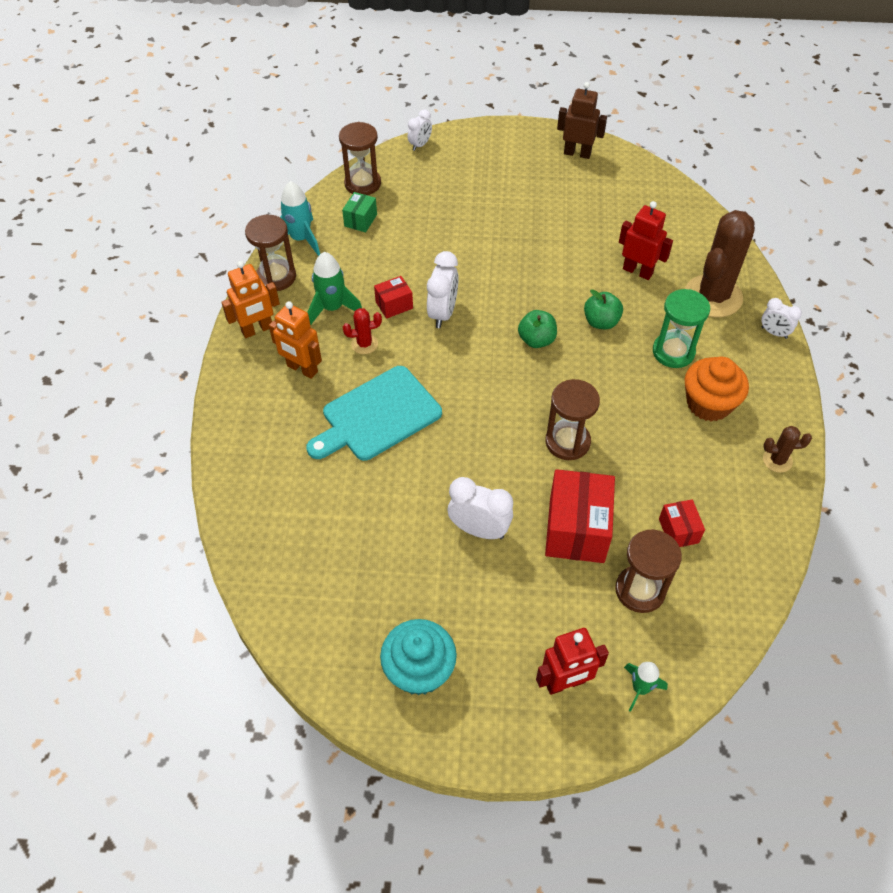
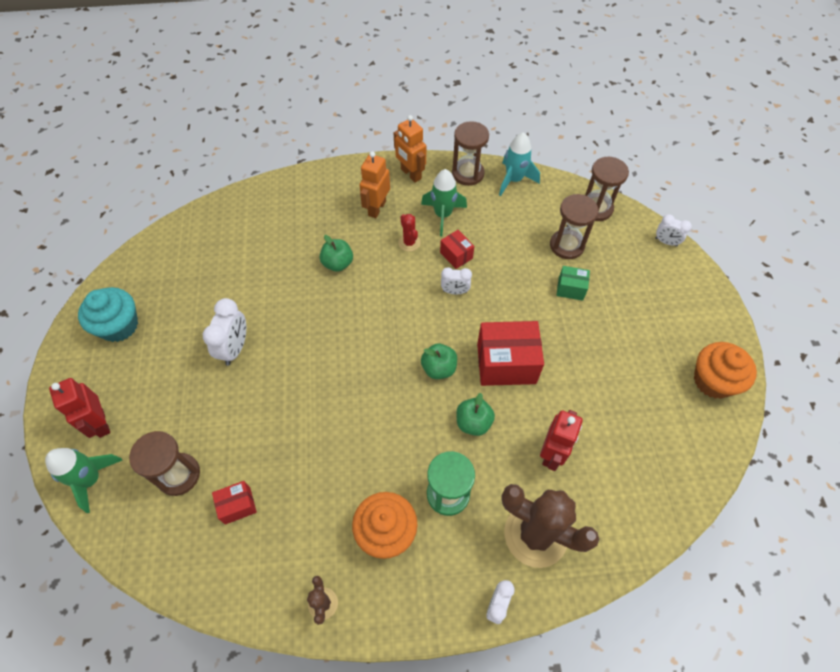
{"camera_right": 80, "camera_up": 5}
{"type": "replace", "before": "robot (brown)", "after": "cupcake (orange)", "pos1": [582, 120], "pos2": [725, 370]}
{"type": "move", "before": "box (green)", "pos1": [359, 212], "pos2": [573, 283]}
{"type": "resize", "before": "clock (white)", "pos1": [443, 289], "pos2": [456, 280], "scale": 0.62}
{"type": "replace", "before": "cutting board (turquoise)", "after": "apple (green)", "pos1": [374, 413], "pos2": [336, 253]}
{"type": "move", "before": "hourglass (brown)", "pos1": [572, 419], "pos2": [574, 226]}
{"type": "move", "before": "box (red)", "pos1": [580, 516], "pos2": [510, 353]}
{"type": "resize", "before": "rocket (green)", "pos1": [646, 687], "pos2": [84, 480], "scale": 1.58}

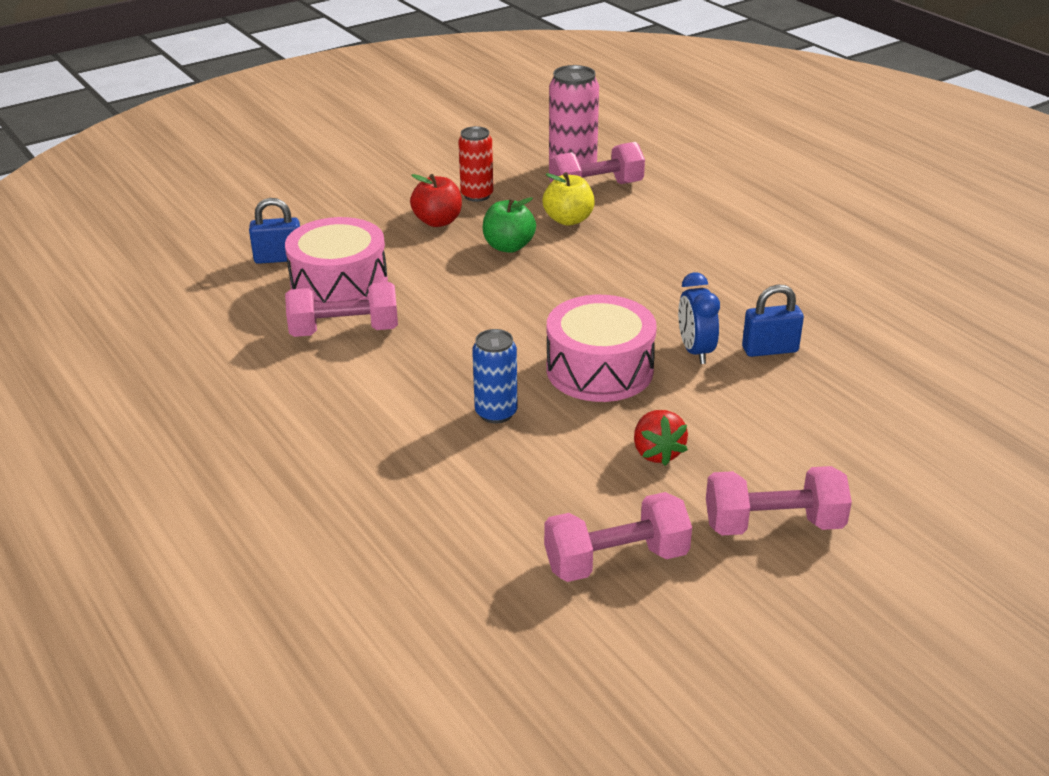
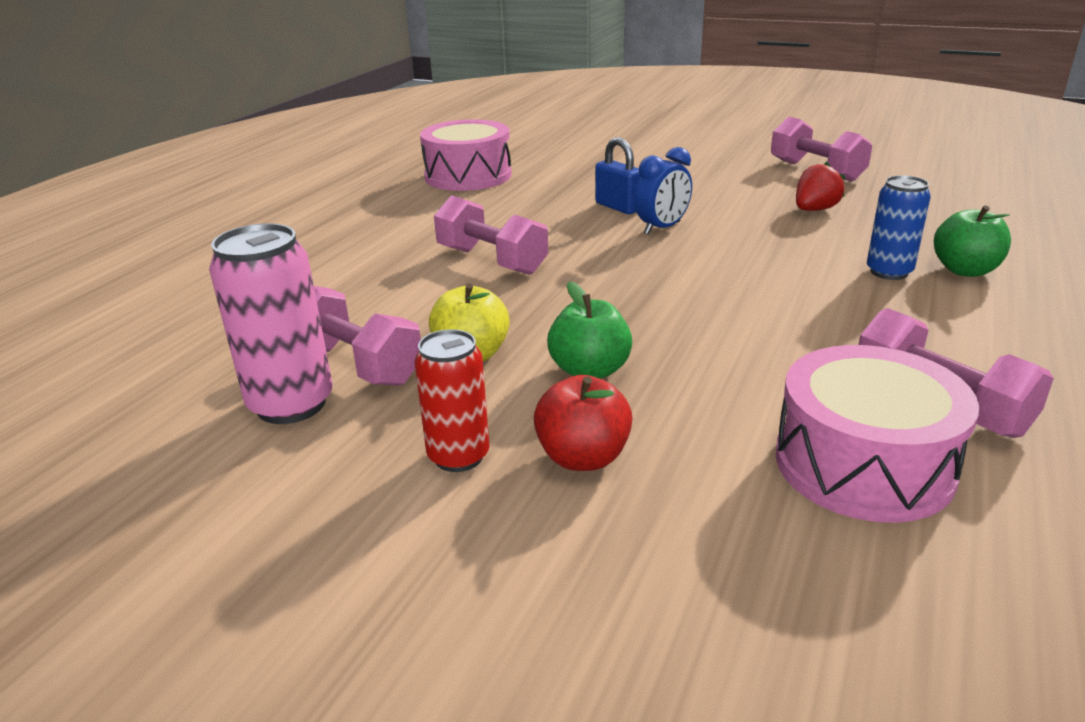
{"camera_right": -120, "camera_up": -5}
{"type": "delete", "before": "padlock (blue)", "pos1": [274, 231]}
{"type": "move", "before": "drum (pink)", "pos1": [601, 348], "pos2": [466, 155]}
{"type": "move", "before": "dumbbell (pink)", "pos1": [618, 537], "pos2": [491, 235]}
{"type": "insert", "after": "apple (green)", "pos2": [972, 241]}

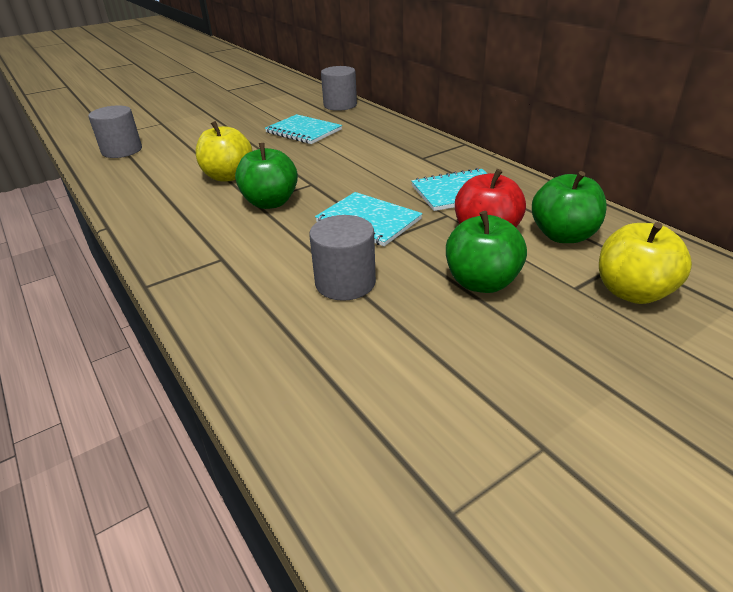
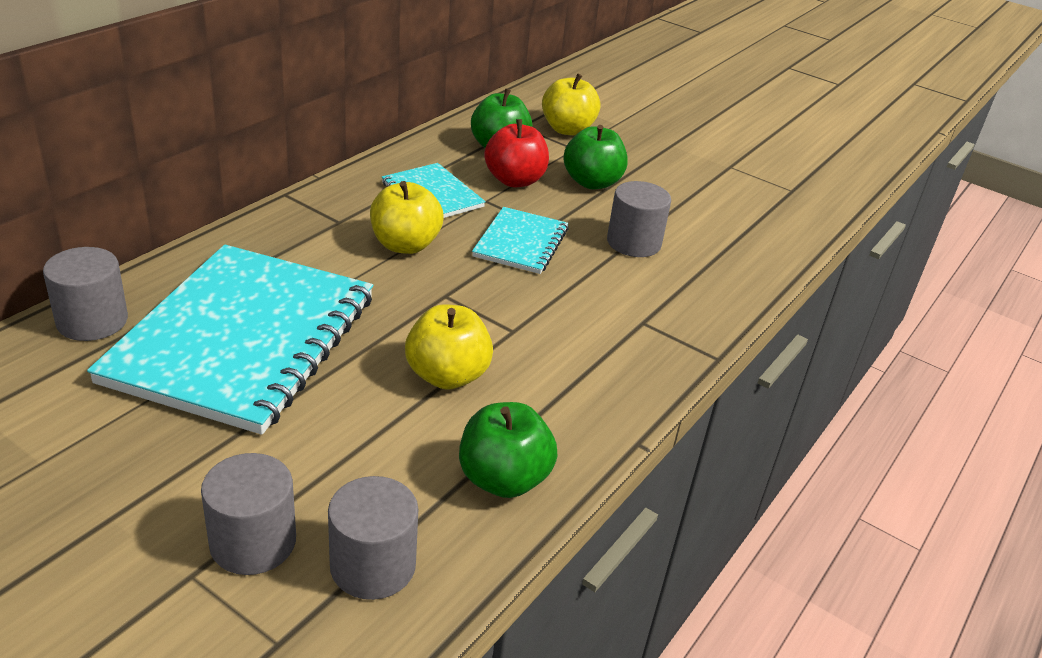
{"camera_right": -115, "camera_up": 0}
{"type": "resize", "before": "notebook (turquoise)", "pos1": [303, 129], "pos2": [230, 339], "scale": 2.1}
{"type": "move", "before": "apple (green)", "pos1": [266, 176], "pos2": [508, 450]}
{"type": "insert", "after": "apple (yellow)", "pos2": [407, 217]}
{"type": "insert", "after": "cylinder (grey)", "pos2": [248, 514]}

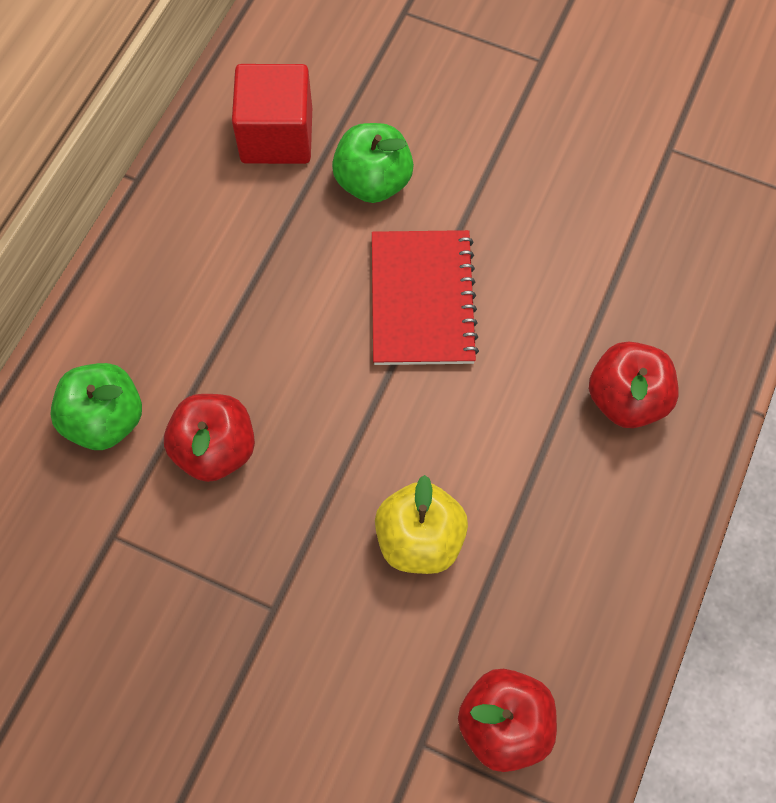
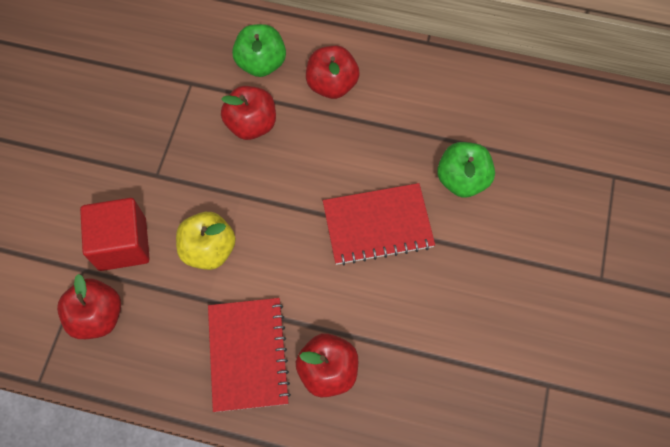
{"camera_right": 80, "camera_up": 0}
{"type": "move", "before": "cube (red)", "pos1": [272, 114], "pos2": [115, 234]}
{"type": "insert", "after": "apple (red)", "pos2": [333, 72]}
{"type": "insert", "after": "notebook (red)", "pos2": [249, 355]}

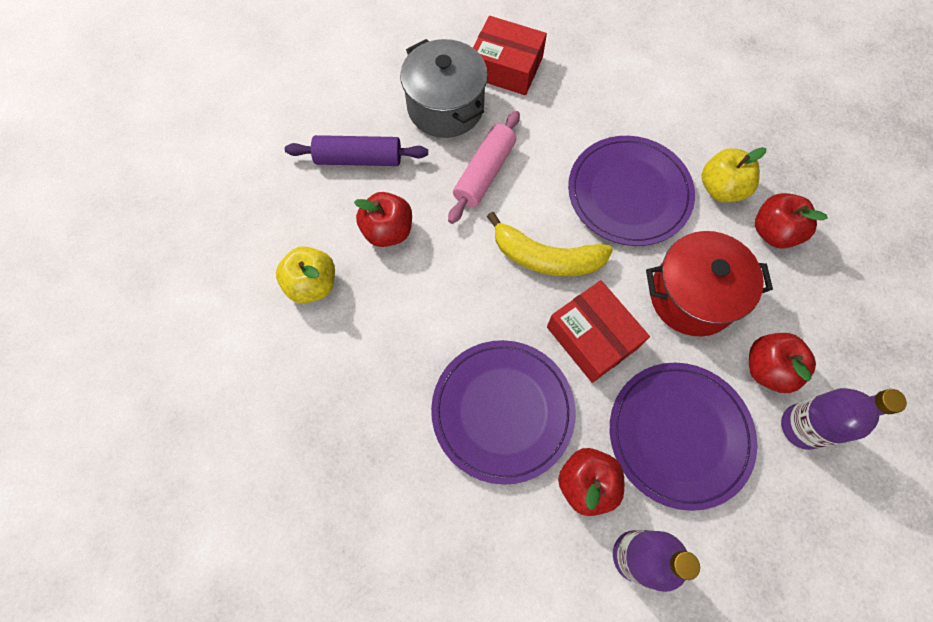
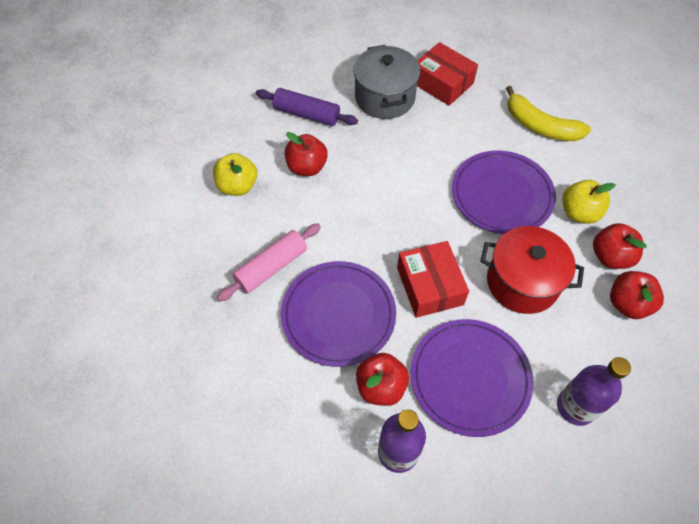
{"camera_right": 20, "camera_up": -10}
{"type": "move", "before": "rolling pin (pink)", "pos1": [484, 167], "pos2": [269, 262]}
{"type": "move", "before": "banana (yellow)", "pos1": [550, 244], "pos2": [548, 113]}
{"type": "move", "before": "apple (red)", "pos1": [782, 363], "pos2": [637, 295]}

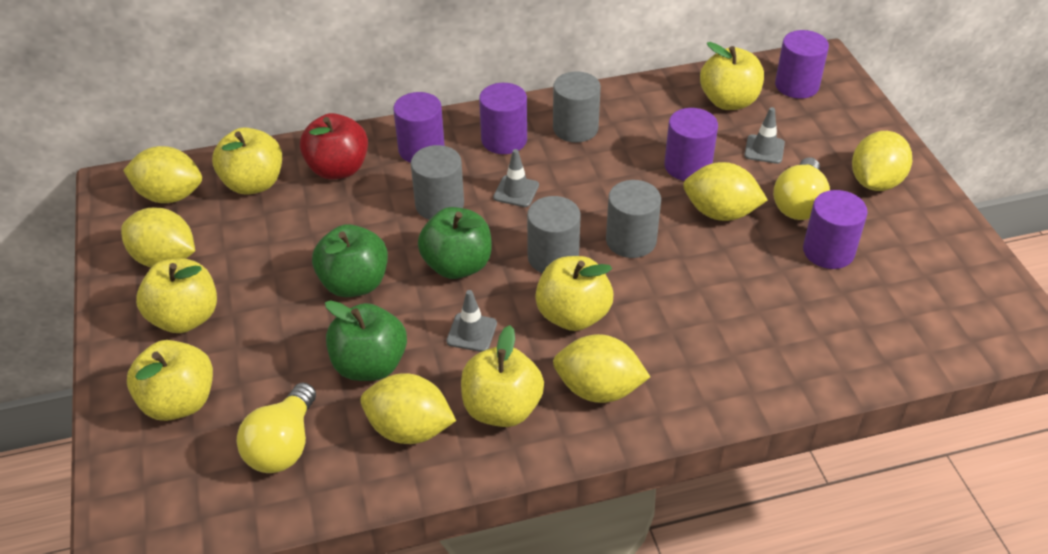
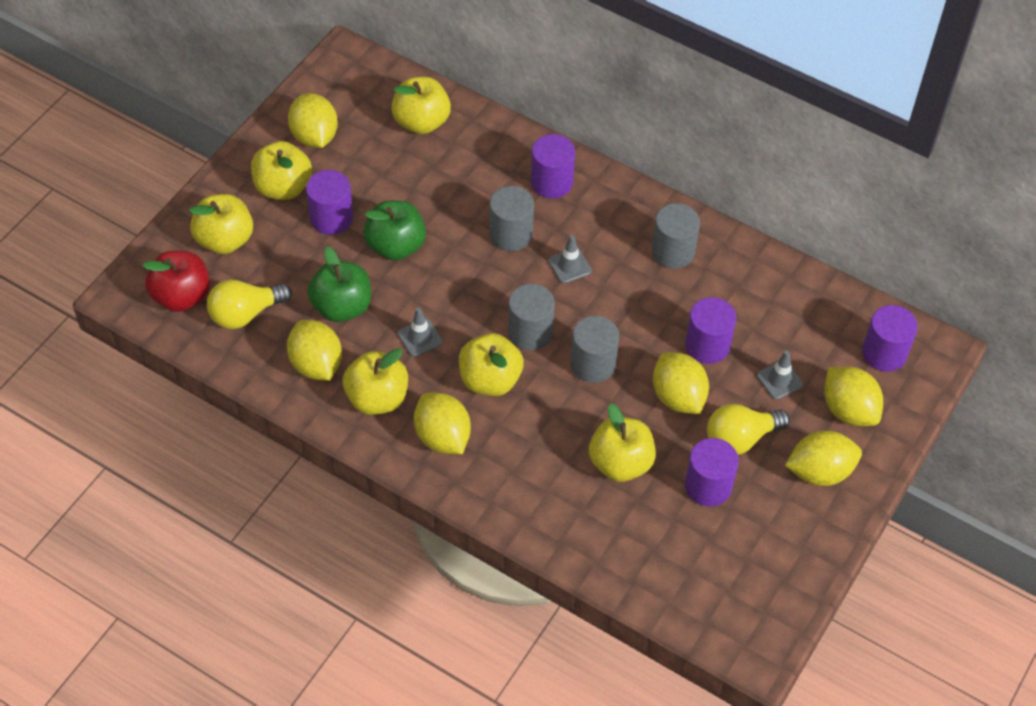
{"camera_right": 45, "camera_up": 10}
{"type": "move", "before": "apple (yellow)", "pos1": [732, 76], "pos2": [622, 443]}
{"type": "move", "before": "cylinder (purple)", "pos1": [503, 118], "pos2": [329, 202]}
{"type": "move", "before": "apple (red)", "pos1": [334, 146], "pos2": [176, 281]}
{"type": "move", "before": "lemon (yellow)", "pos1": [162, 174], "pos2": [853, 396]}
{"type": "delete", "before": "apple (green)", "pos1": [455, 243]}

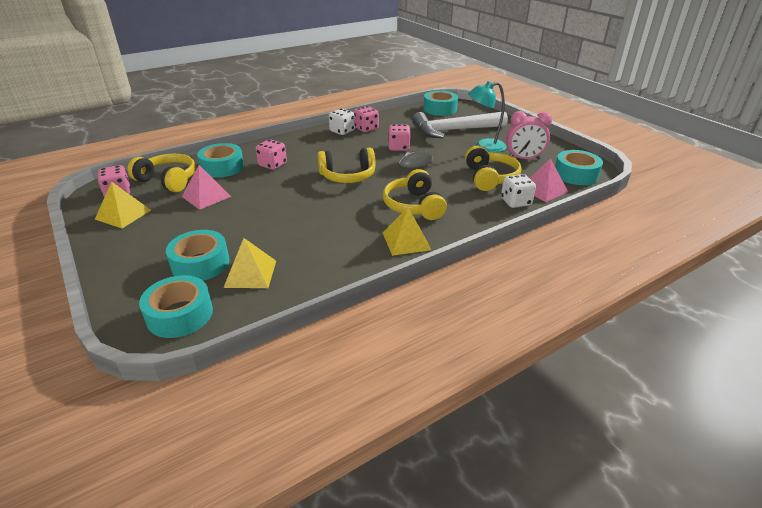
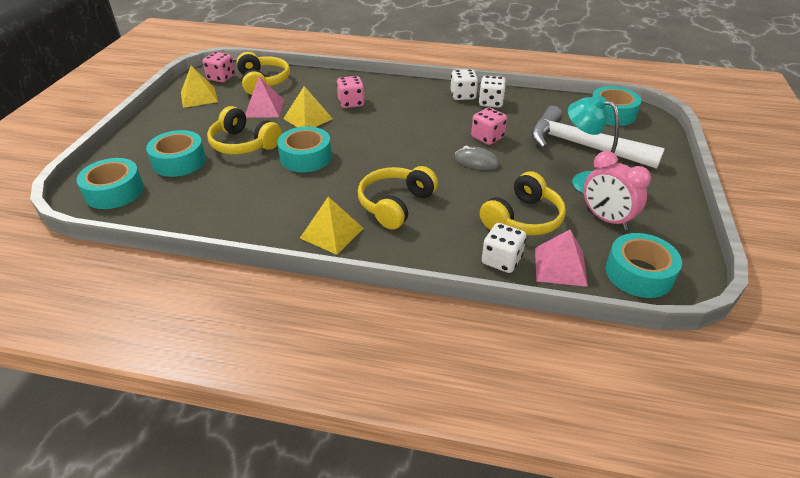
{"camera_right": 45, "camera_up": 5}
{"type": "recolor", "before": "dice (pink)", "after": "dice (white)", "pos1": [366, 119], "pos2": [492, 92]}
{"type": "move", "before": "tape (turquoise)", "pos1": [220, 160], "pos2": [304, 149]}
{"type": "move", "before": "headphones (yellow)", "pos1": [346, 165], "pos2": [244, 130]}
{"type": "move", "before": "pyramid (yellow)", "pos1": [249, 263], "pos2": [308, 106]}

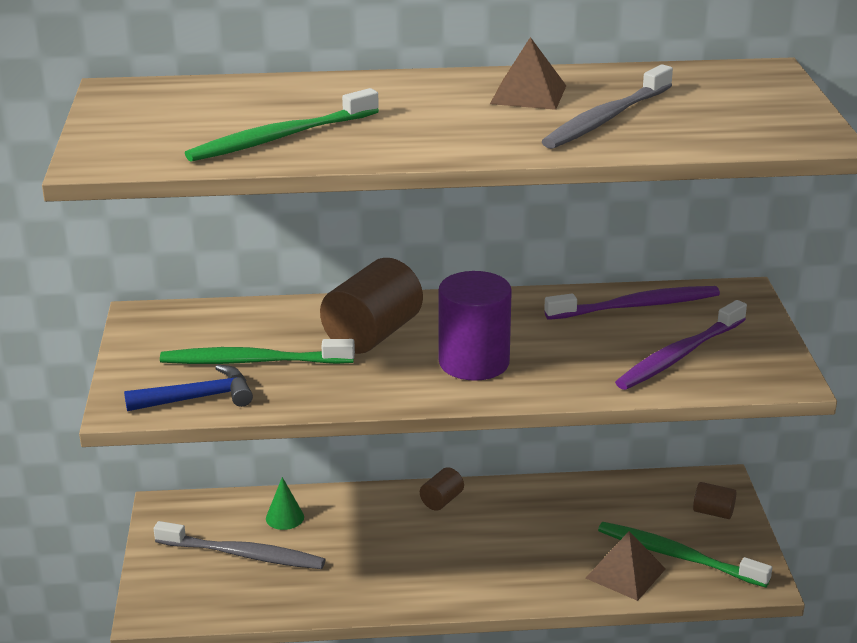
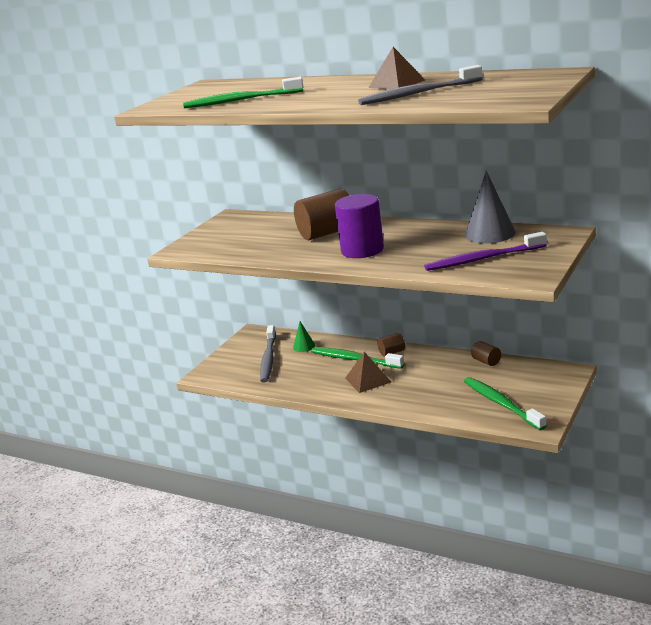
{"camera_right": 35, "camera_up": -5}
{"type": "replace", "before": "toothbrush (purple)", "after": "cone (grey)", "pos1": [632, 303], "pos2": [490, 207]}
{"type": "move", "before": "toothbrush (green)", "pos1": [257, 351], "pos2": [357, 358]}
{"type": "delete", "before": "hammer (blue)", "pos1": [188, 388]}
{"type": "move", "before": "cylinder (brown)", "pos1": [714, 500], "pos2": [486, 353]}
{"type": "rotate", "before": "toothbrush (grey)", "pos1": [240, 545], "pos2": [268, 354], "turn": 45}
{"type": "move", "before": "pyramid (brown)", "pos1": [626, 566], "pos2": [368, 372]}

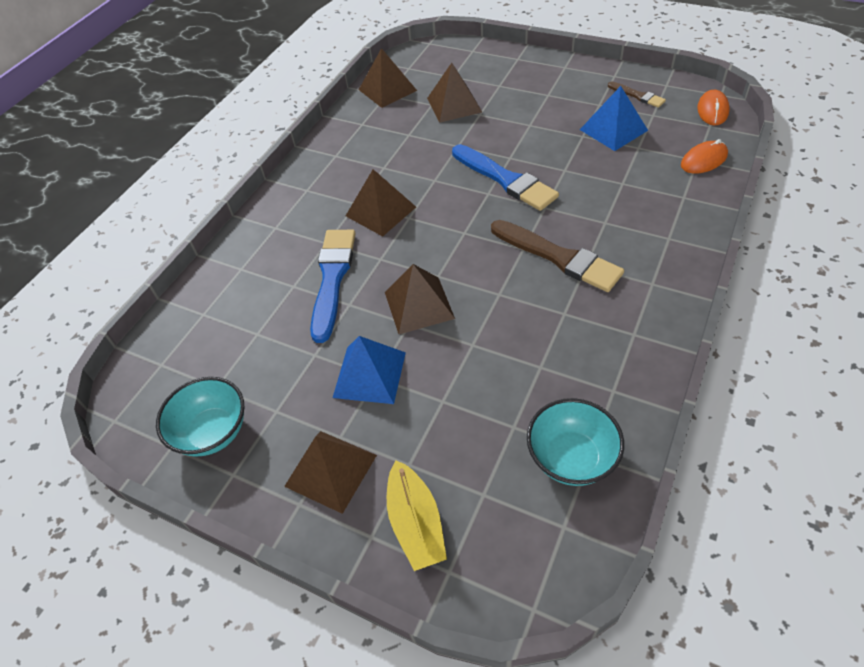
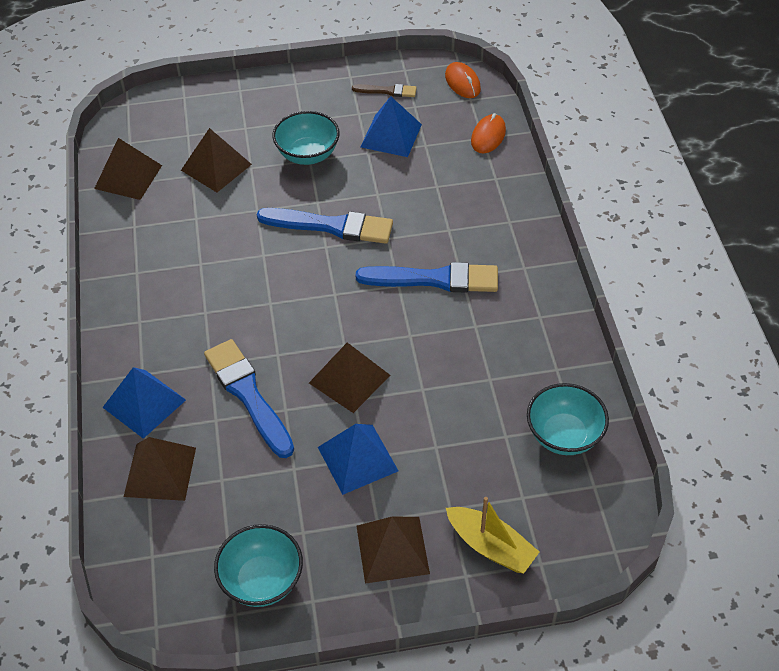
{"camera_right": -40, "camera_up": 0}
{"type": "move", "before": "pyramid (brown)", "pos1": [381, 203], "pos2": [160, 469]}
{"type": "recolor", "before": "brush (brown)", "after": "brush (blue)", "pos1": [557, 256], "pos2": [427, 277]}
{"type": "insert", "after": "bowl (turquoise)", "pos2": [306, 138]}
{"type": "insert", "after": "pyramid (blue)", "pos2": [144, 403]}

